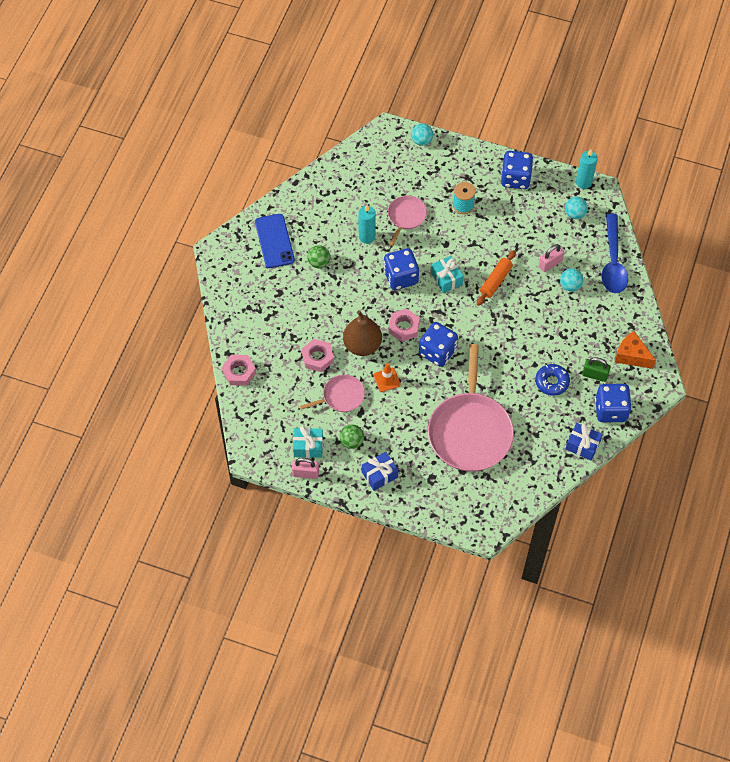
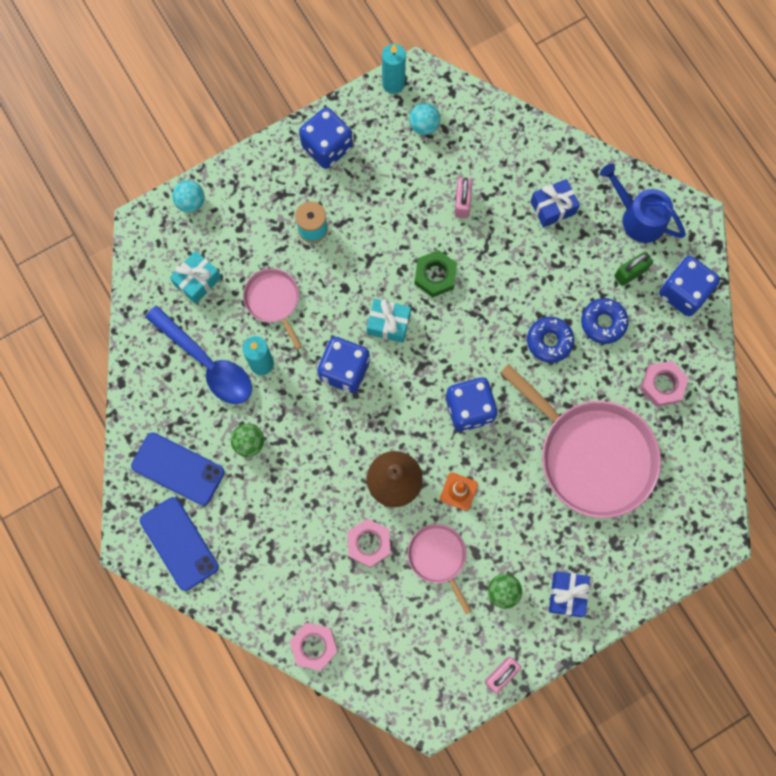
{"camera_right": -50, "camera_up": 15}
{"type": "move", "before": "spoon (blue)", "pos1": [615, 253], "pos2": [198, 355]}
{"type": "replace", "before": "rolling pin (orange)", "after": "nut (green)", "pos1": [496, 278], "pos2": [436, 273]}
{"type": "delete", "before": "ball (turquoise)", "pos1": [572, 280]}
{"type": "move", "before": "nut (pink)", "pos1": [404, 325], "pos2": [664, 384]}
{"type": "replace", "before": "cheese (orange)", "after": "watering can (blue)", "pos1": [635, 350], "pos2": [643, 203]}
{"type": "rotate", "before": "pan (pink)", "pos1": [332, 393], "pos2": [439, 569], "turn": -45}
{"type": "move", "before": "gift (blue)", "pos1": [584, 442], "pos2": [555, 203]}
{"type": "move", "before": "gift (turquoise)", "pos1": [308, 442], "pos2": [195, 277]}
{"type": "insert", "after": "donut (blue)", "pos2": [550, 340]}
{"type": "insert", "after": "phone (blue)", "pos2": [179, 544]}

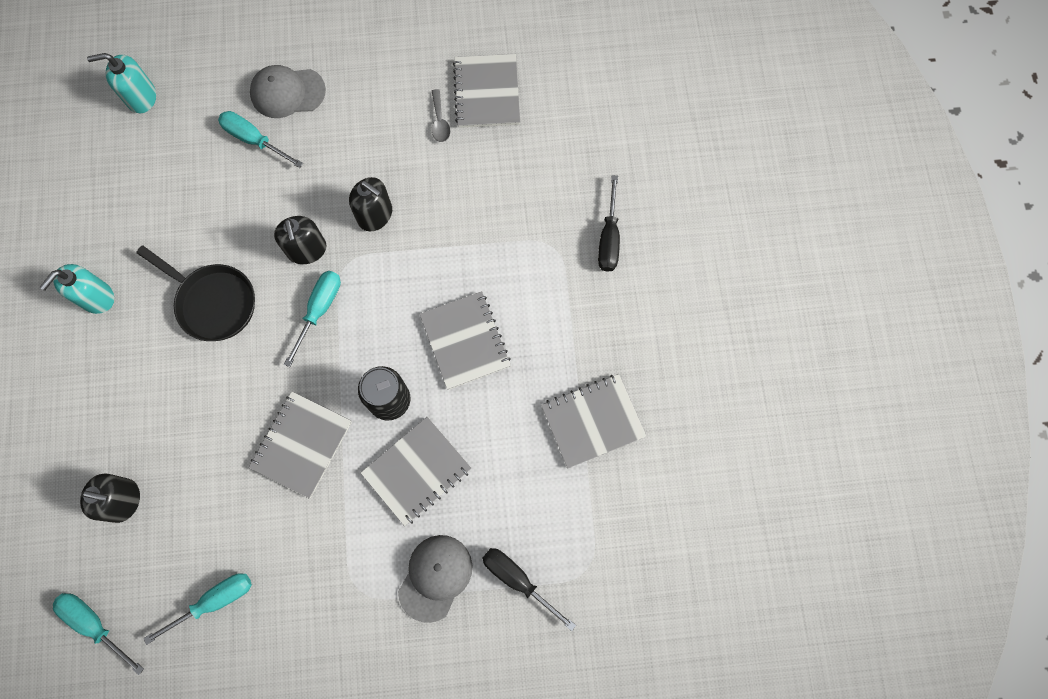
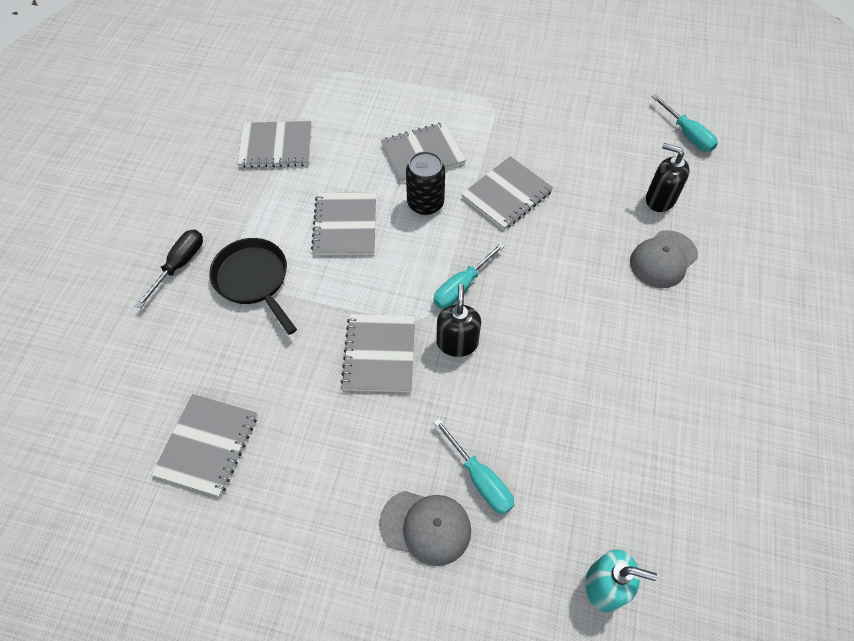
{"camera_right": -160, "camera_up": -15}
{"type": "delete", "before": "spoon (grey)", "pos1": [441, 115]}
{"type": "replace", "before": "soap dispenser (black)", "after": "notebook (grey)", "pos1": [370, 204], "pos2": [378, 353]}
{"type": "move", "before": "pan (black)", "pos1": [195, 293], "pos2": [253, 286]}
{"type": "delete", "before": "soap dispenser (turquoise)", "pos1": [76, 289]}
{"type": "move", "before": "cap (grey)", "pos1": [435, 579], "pos2": [664, 259]}
{"type": "delete", "before": "screwdriver (black)", "pos1": [529, 589]}
{"type": "delete", "before": "screwdriver (turquoise)", "pos1": [197, 609]}

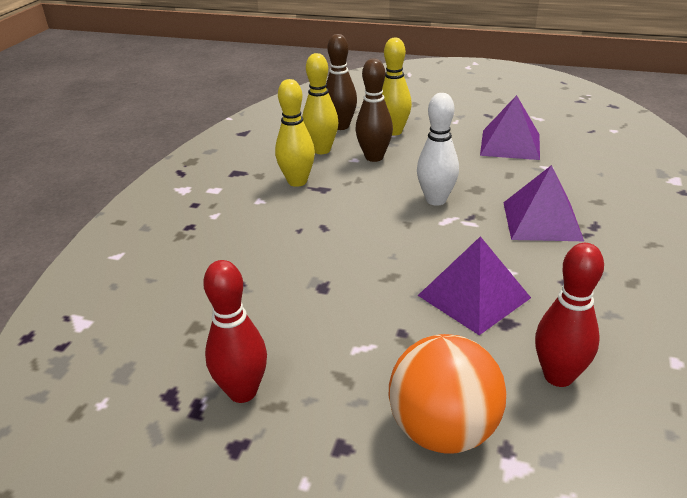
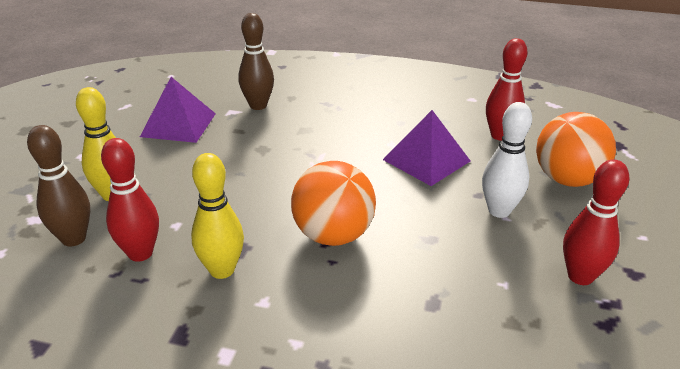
{"camera_right": -95, "camera_up": 0}
{"type": "recolor", "before": "bowling pin (yellow)", "after": "bowling pin (red)", "pos1": [320, 103], "pos2": [130, 200]}
{"type": "move", "before": "bowling pin (brown)", "pos1": [374, 110], "pos2": [256, 61]}
{"type": "move", "before": "bowling pin (white)", "pos1": [438, 149], "pos2": [507, 160]}
{"type": "delete", "before": "pyramid (purple)", "pos1": [543, 203]}
{"type": "insert", "after": "ball (orange)", "pos2": [333, 203]}

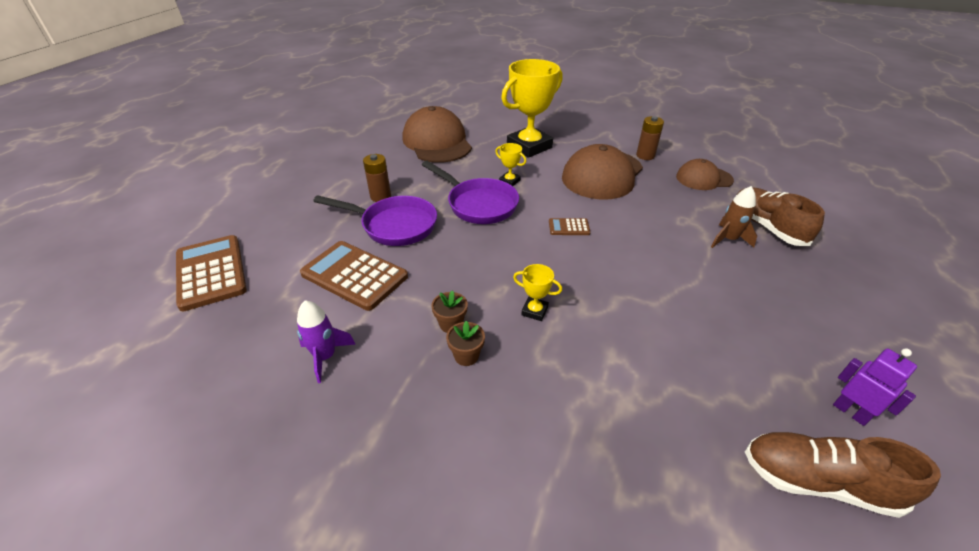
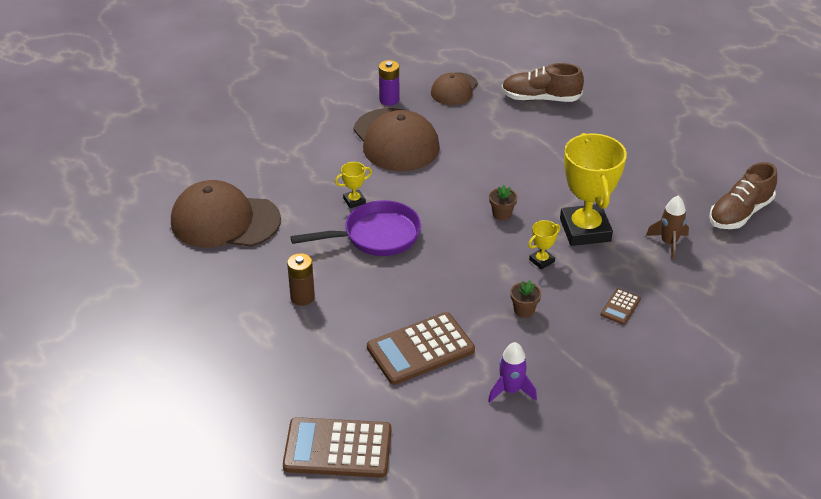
{"camera_right": -60, "camera_up": 0}
{"type": "move", "before": "trophy (yellow)", "pos1": [532, 108], "pos2": [593, 189]}
{"type": "recolor", "before": "battery (brown)", "after": "battery (purple)", "pos1": [650, 138], "pos2": [389, 83]}
{"type": "move", "before": "rocket (brown)", "pos1": [734, 217], "pos2": [667, 228]}
{"type": "delete", "before": "pan (purple)", "pos1": [375, 220]}
{"type": "move", "before": "calculator (brown)", "pos1": [569, 226], "pos2": [620, 306]}
{"type": "move", "before": "flower pot (brown)", "pos1": [465, 343], "pos2": [503, 202]}
{"type": "delete", "before": "robot (purple)", "pos1": [875, 387]}

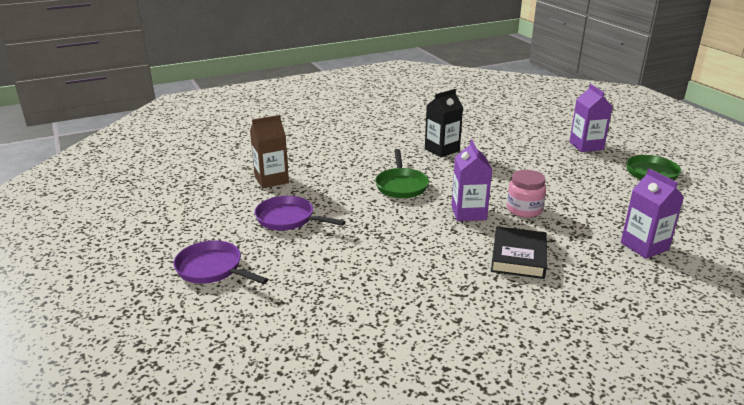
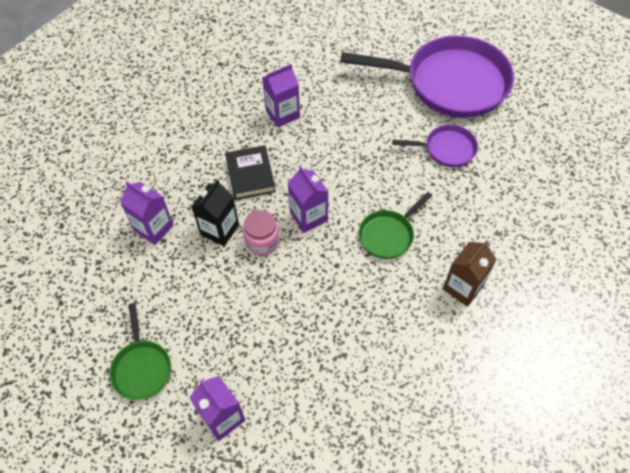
{"camera_right": 155, "camera_up": 30}
{"type": "move", "before": "carton (black)", "pos1": [444, 123], "pos2": [215, 212]}
{"type": "move", "before": "carton (brown)", "pos1": [269, 151], "pos2": [470, 273]}
{"type": "rotate", "before": "pan (green)", "pos1": [402, 173], "pos2": [395, 225], "turn": -105}
{"type": "resize", "before": "pan (purple)", "pos1": [221, 262], "pos2": [427, 76], "scale": 2.14}
{"type": "insert", "after": "carton (purple)", "pos2": [281, 95]}

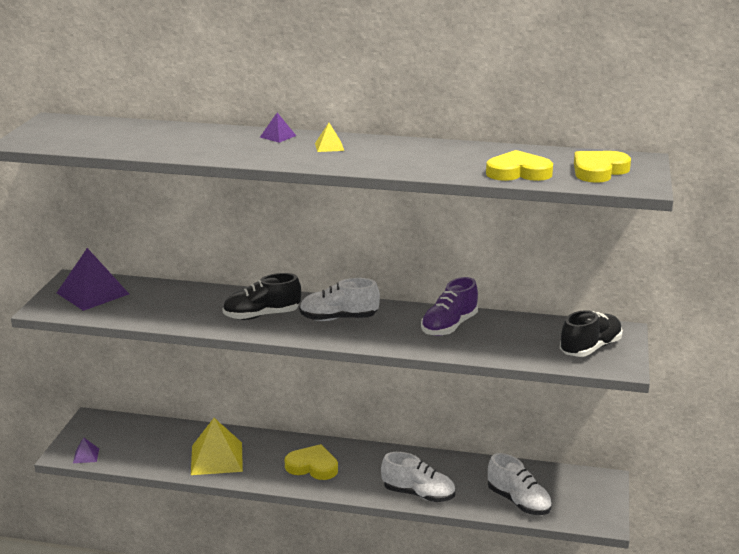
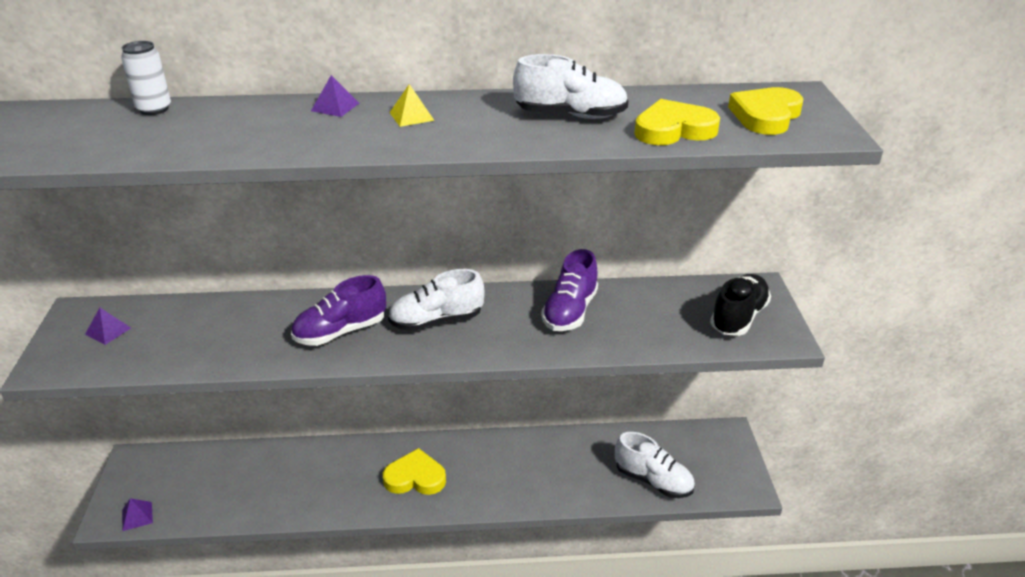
{"camera_right": -15, "camera_up": 10}
{"type": "resize", "before": "pyramid (purple)", "pos1": [93, 279], "pos2": [108, 326], "scale": 0.46}
{"type": "recolor", "before": "shoe (black)", "after": "shoe (purple)", "pos1": [261, 296], "pos2": [338, 310]}
{"type": "delete", "before": "pyramid (yellow)", "pos1": [217, 446]}
{"type": "move", "before": "shoe (white)", "pos1": [418, 477], "pos2": [570, 86]}
{"type": "insert", "after": "can (white)", "pos2": [146, 78]}

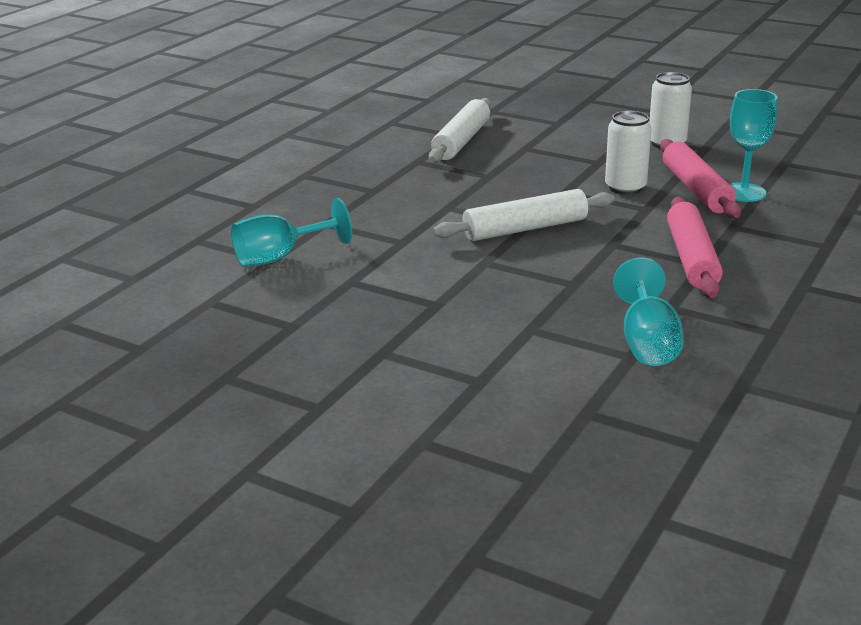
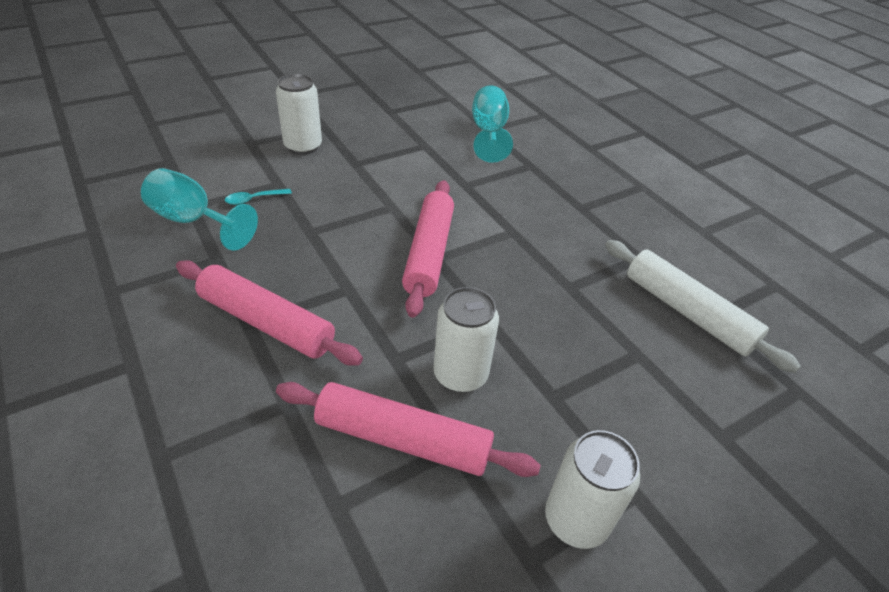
{"camera_right": 115, "camera_up": 15}
{"type": "delete", "before": "goblet (turquoise)", "pos1": [753, 145]}
{"type": "recolor", "before": "rolling pin (white)", "after": "rolling pin (pink)", "pos1": [524, 215], "pos2": [428, 249]}
{"type": "insert", "after": "can (white)", "pos2": [299, 114]}
{"type": "insert", "after": "spoon (turquoise)", "pos2": [258, 197]}

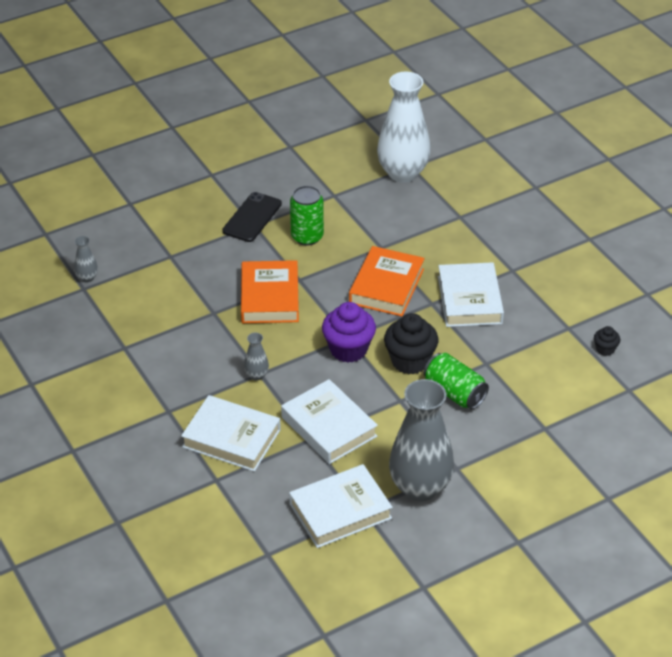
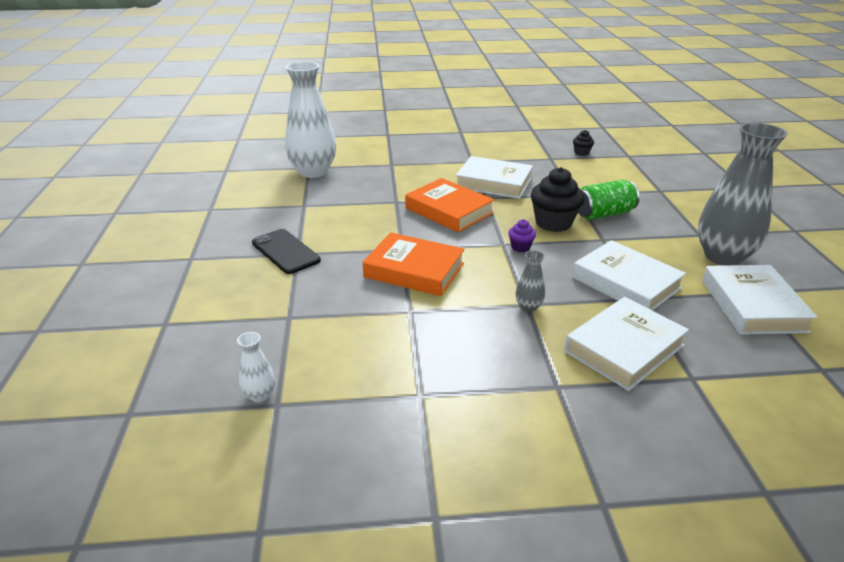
{"camera_right": -65, "camera_up": -10}
{"type": "delete", "before": "can (green)", "pos1": [307, 215]}
{"type": "recolor", "before": "vase (grey)", "after": "vase (white)", "pos1": [86, 259], "pos2": [256, 367]}
{"type": "resize", "before": "cupcake (purple)", "pos1": [349, 332], "pos2": [522, 235], "scale": 0.49}
{"type": "rotate", "before": "book (white)", "pos1": [329, 421], "pos2": [629, 275], "turn": 60}

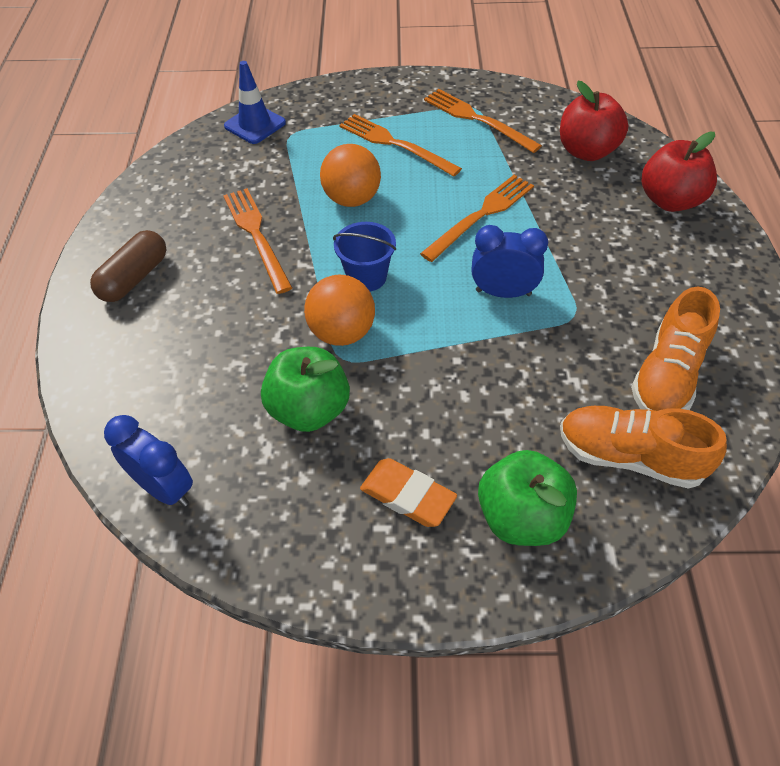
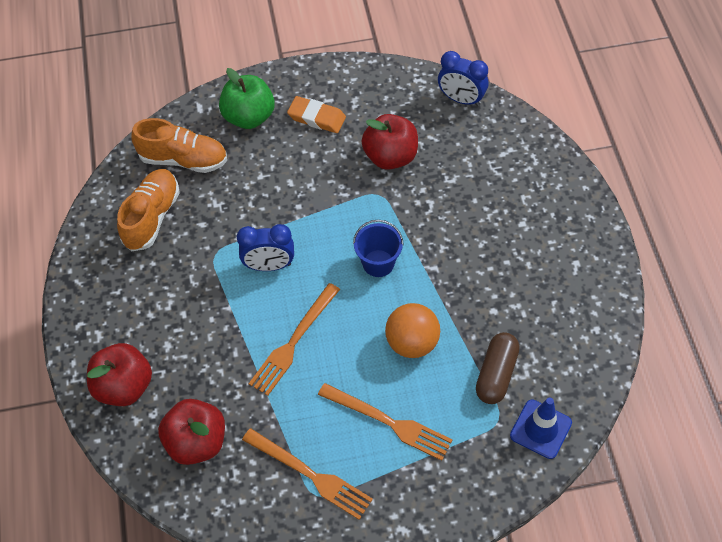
{"camera_right": 170, "camera_up": 5}
{"type": "delete", "before": "fork (orange)", "pos1": [257, 241]}
{"type": "move", "before": "capsule (brown)", "pos1": [128, 266], "pos2": [498, 368]}
{"type": "delete", "before": "ball (orange)", "pos1": [339, 310]}
{"type": "recolor", "before": "apple (green)", "after": "apple (red)", "pos1": [305, 389], "pos2": [389, 142]}

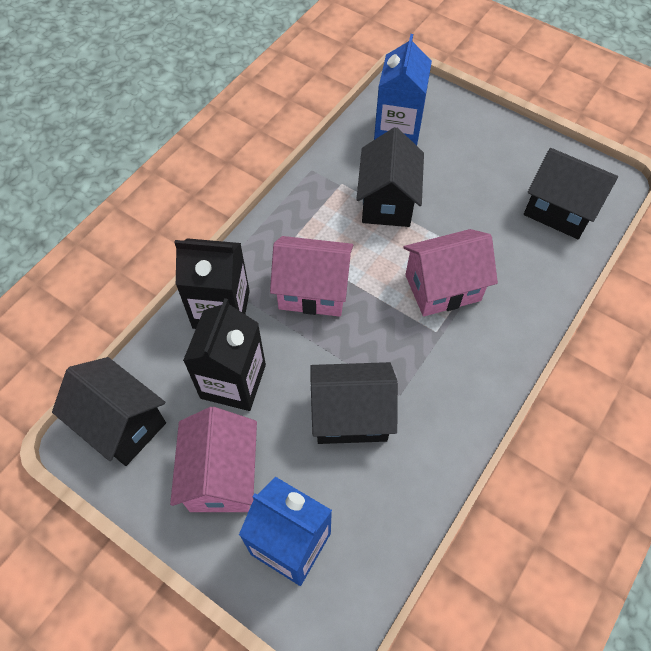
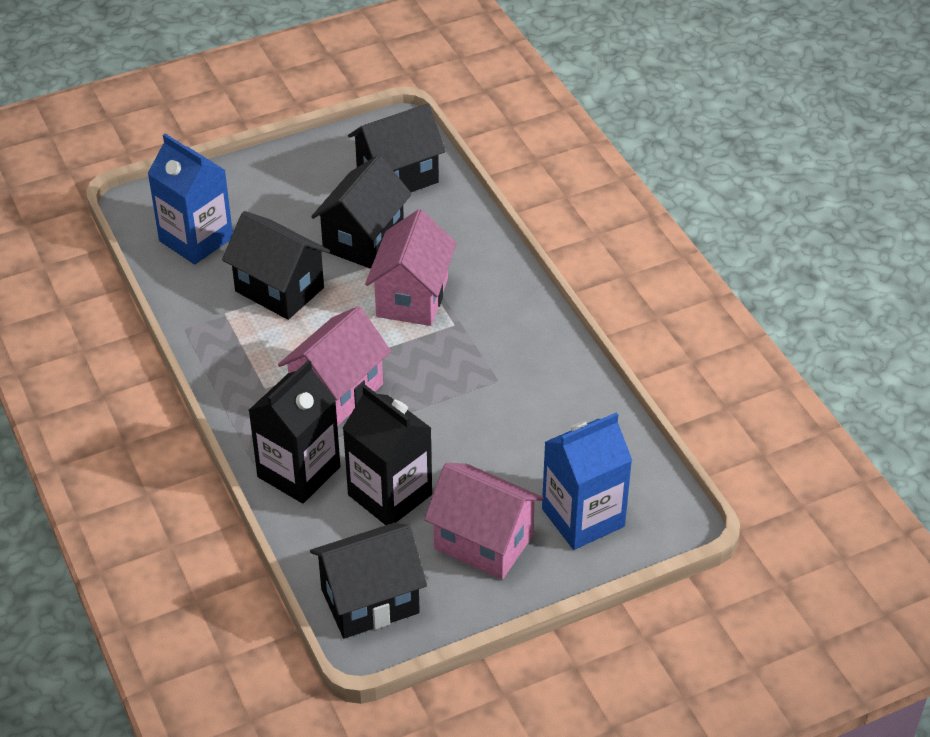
{"camera_right": -60, "camera_up": -15}
{"type": "move", "before": "house (black)", "pos1": [354, 403], "pos2": [361, 212]}

